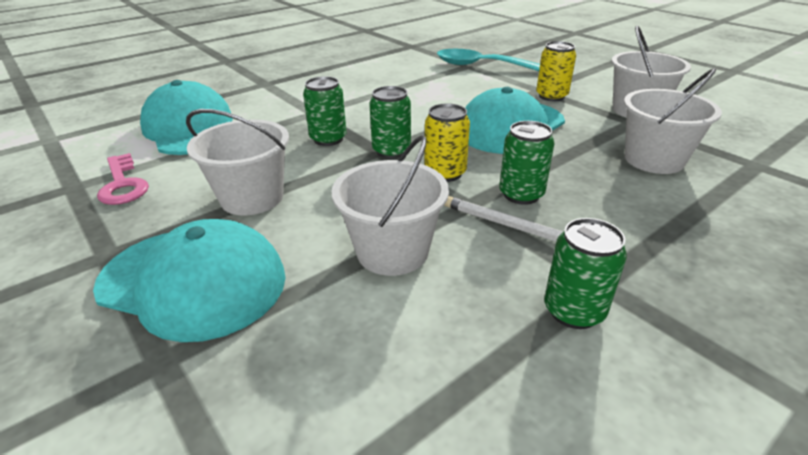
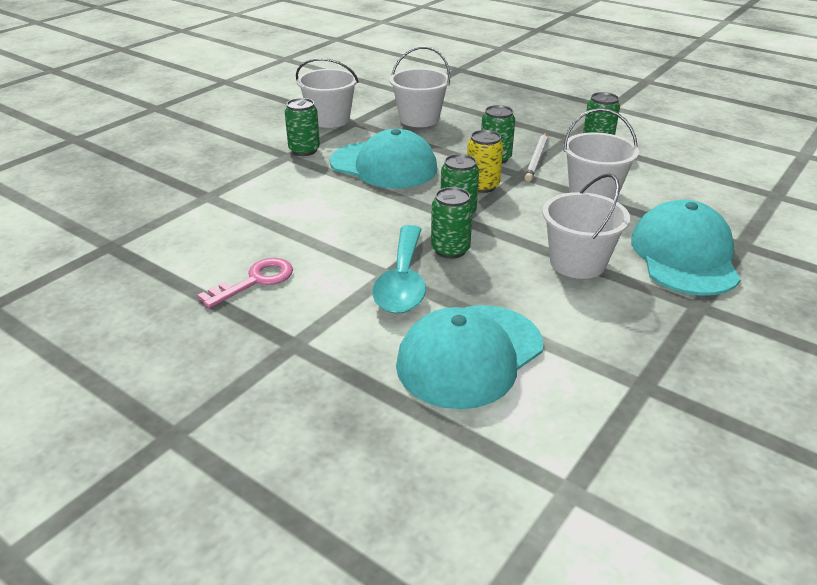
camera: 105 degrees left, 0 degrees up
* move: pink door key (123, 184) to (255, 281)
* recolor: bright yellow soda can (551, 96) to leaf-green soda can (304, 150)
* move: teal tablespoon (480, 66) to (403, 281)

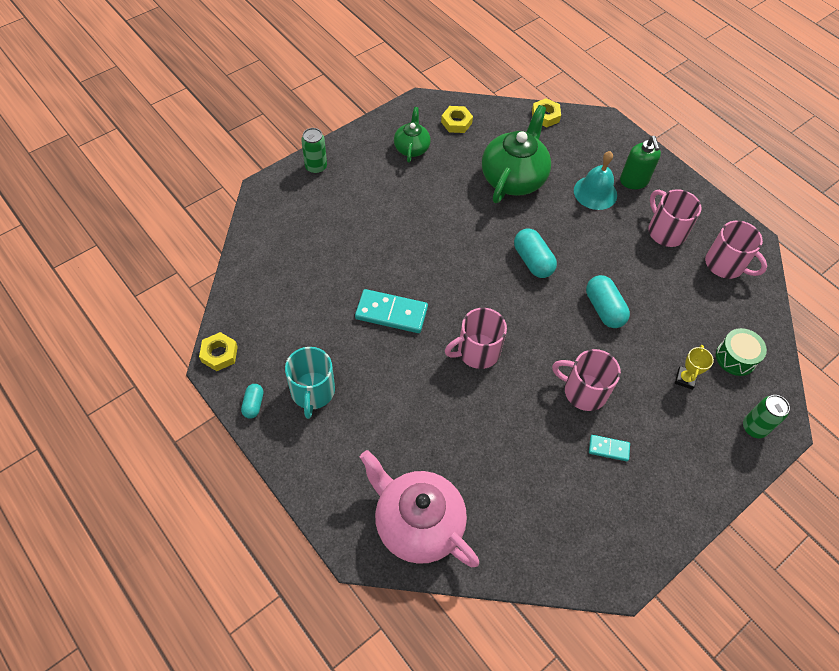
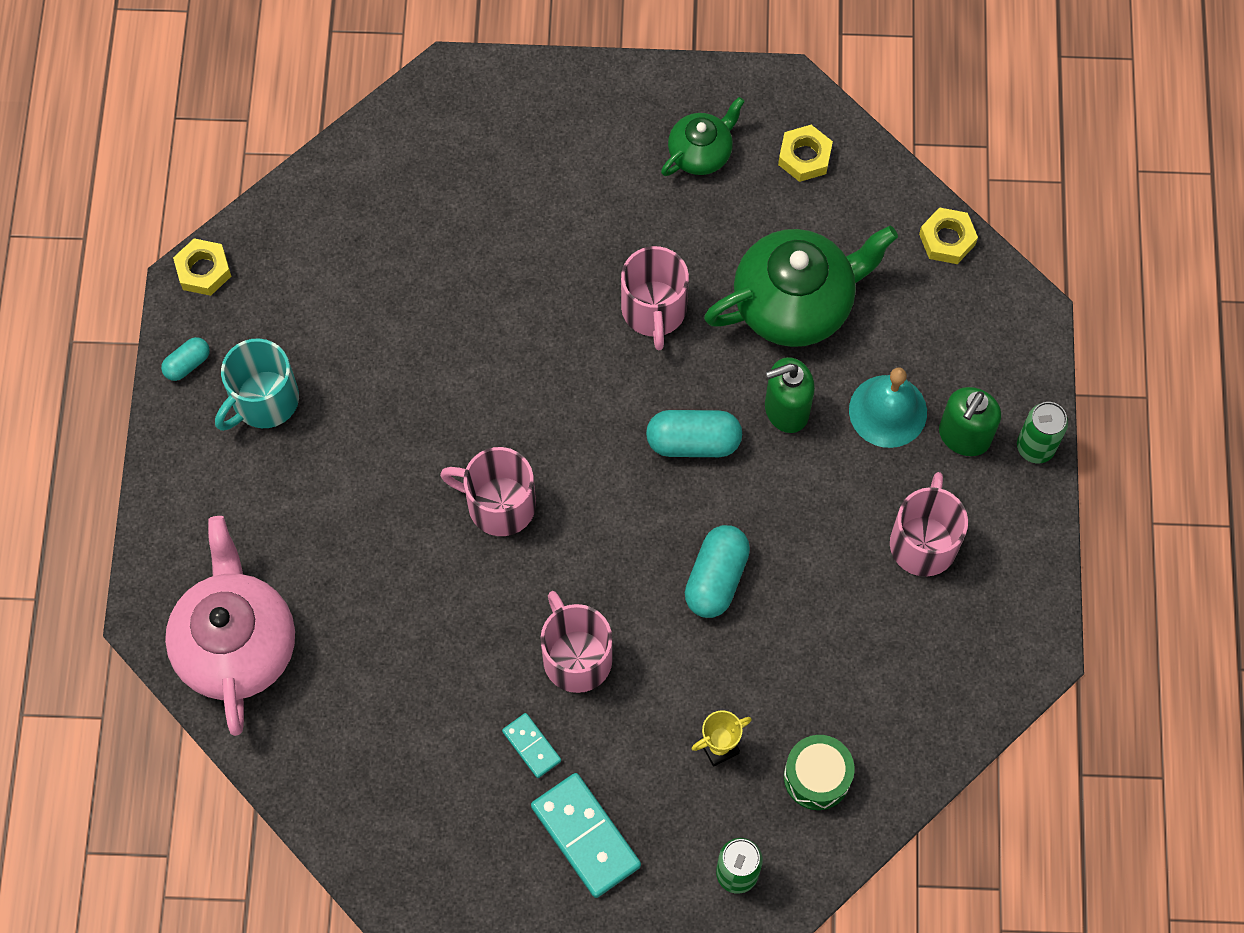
camera: 45 degrees right, 10 degrees up
* move: teal domino tile (391, 313) to (586, 836)
* move: pink coffee mug (725, 264) to (654, 310)
* rotate: teal pill (532, 261) = (693, 442) 75 degrees clockwise
* insert: leaf-green pump bottle (786, 410)
* move: leaf-green soda can (316, 167) to (1035, 447)

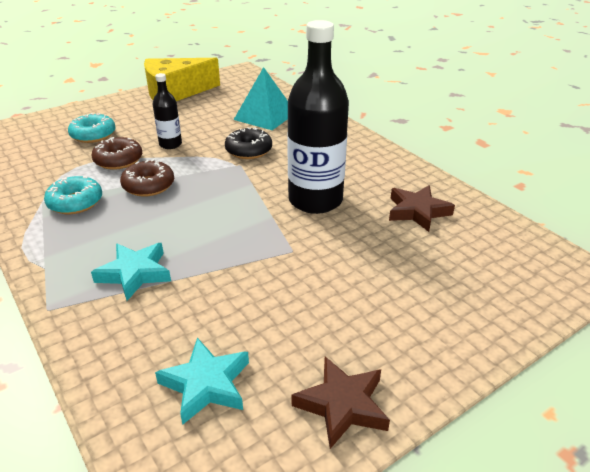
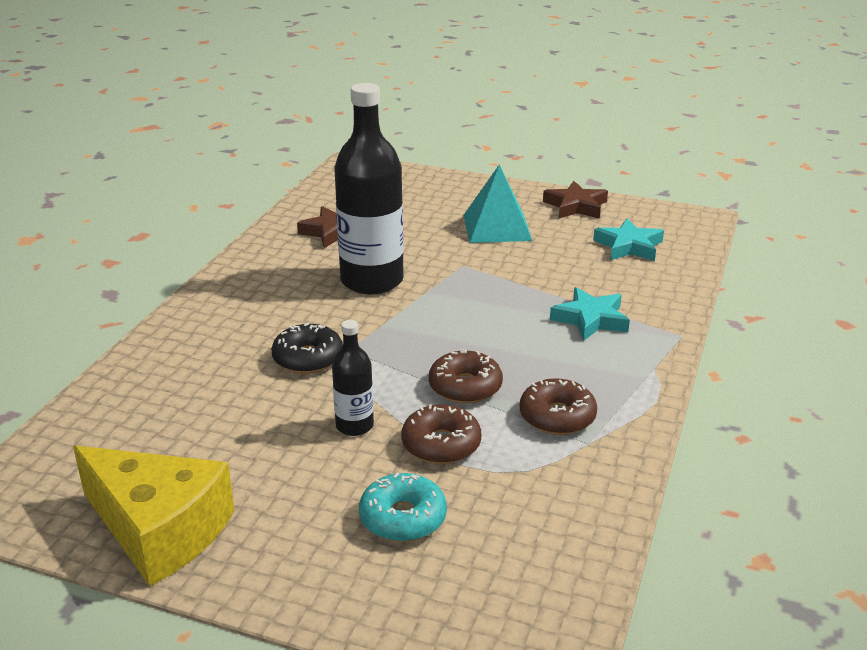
camera: 125 degrees left, 5 degrees down
* move: teal pyramid (265, 116) to (496, 227)
* recolor: teal glazed donut (75, 202) to dark brown glazed donut (557, 417)

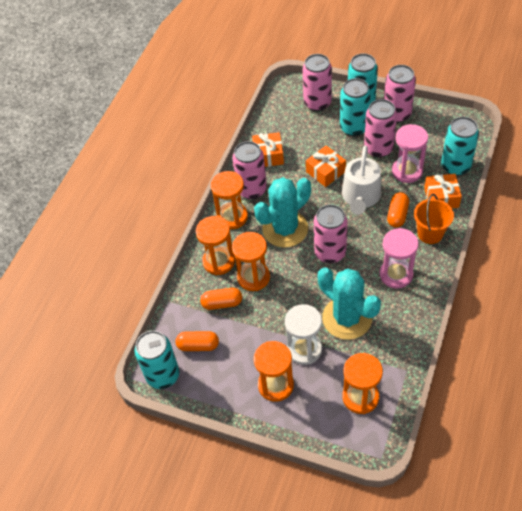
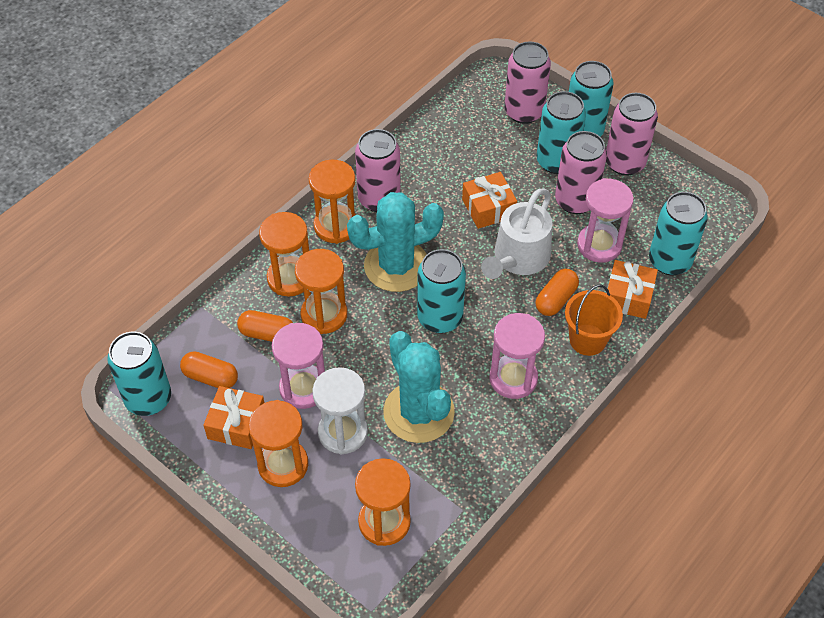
camera: 15 degrees right, 0 degrees up
* move: orange-coloured present (268, 155) to (237, 424)
* insert: pink hourglass (303, 388)
* recolor: pink soda can (330, 253) to teal soda can (440, 318)

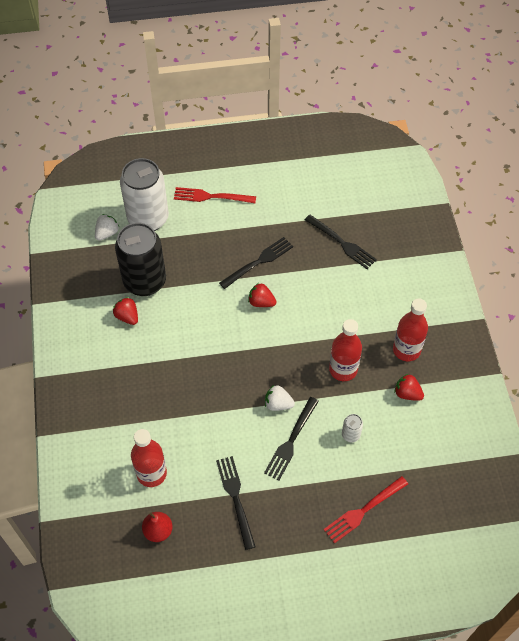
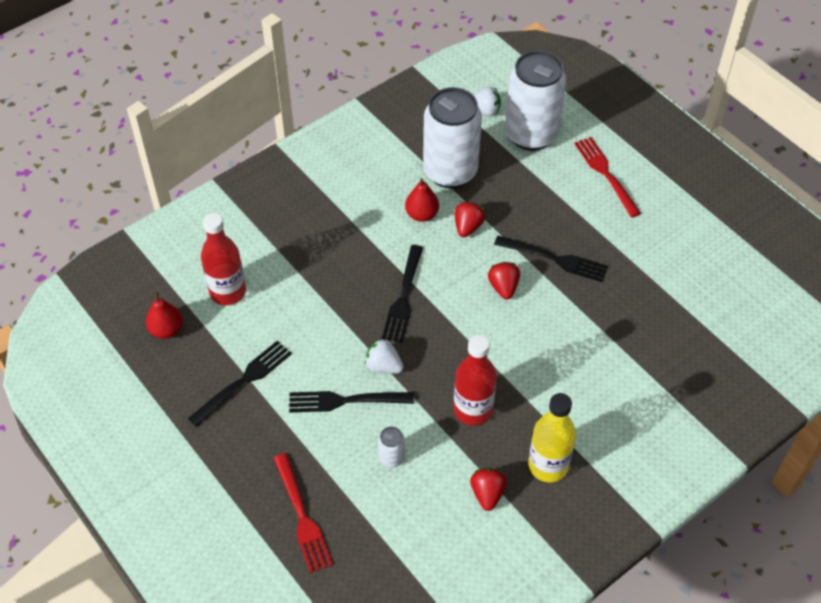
camera: 60 degrees right, 5 degrees down
* rotate: red dinner fork (363, 510) = (302, 516) 135 degrees counterclockwise
* rotate: pure white toy strawberry (278, 404) = (383, 366) 45 degrees counterclockwise
* move: black dinner fork (342, 243) to (403, 297)
* insert: red toy pear (421, 214)
* recolor: black soda can (145, 281) to pure white soda can (450, 172)
* move: red toy strawberry (127, 316) to (468, 227)
* recolor: red flask (406, 350) to bright yellow flask (548, 465)

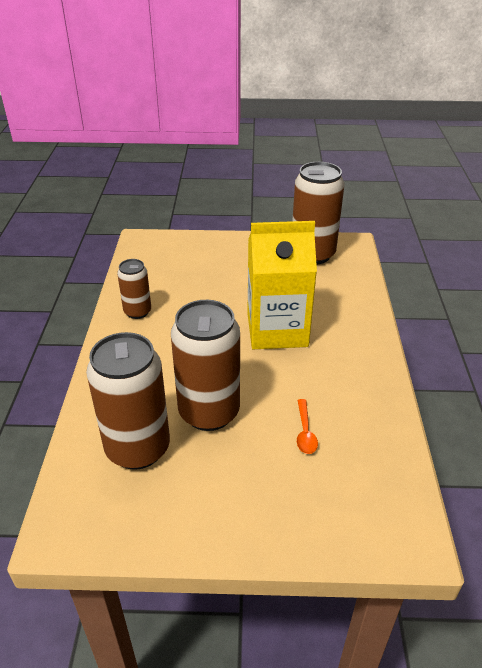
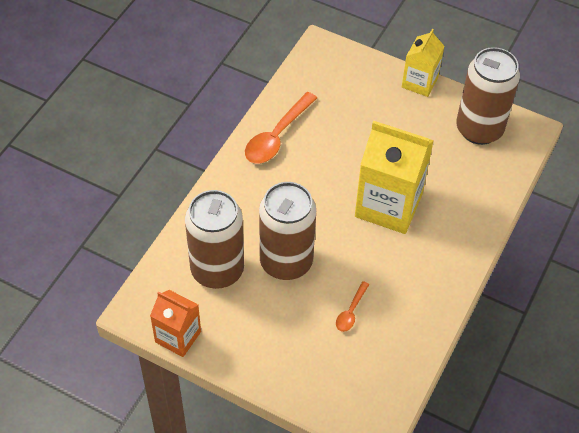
camera: 25 degrees right, 15 degrees up
* insert: orange-coloured carton (178, 337)
* replace: dark brown soda can (137, 312) to orange-coloured tablespoon (277, 136)
* insert: bright yellow carton (419, 82)

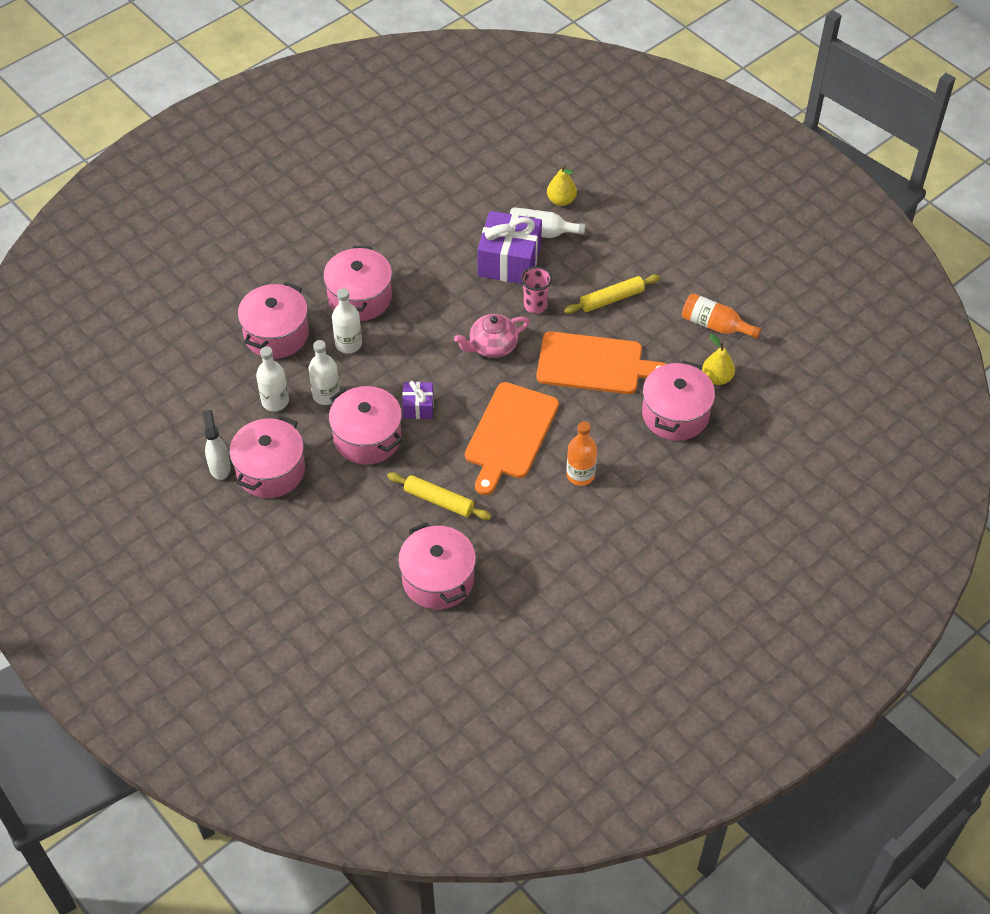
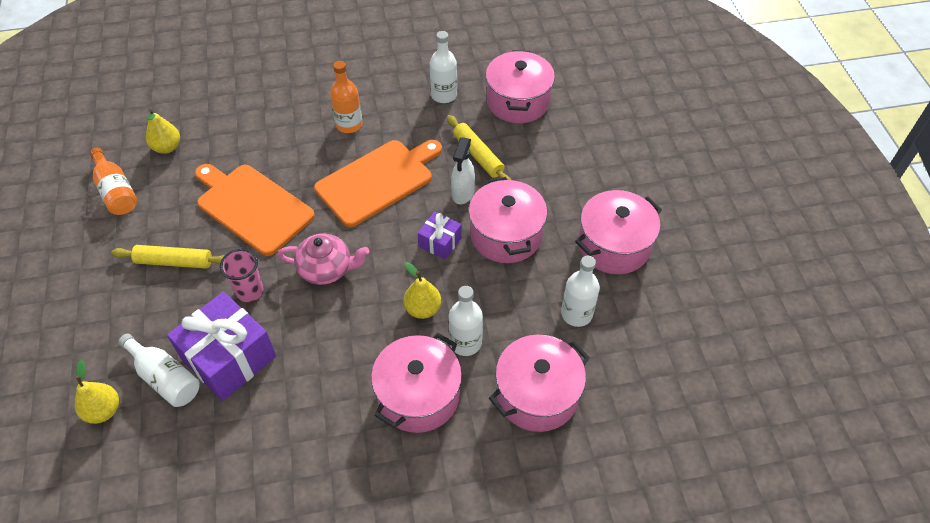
camera: 150 degrees left, 0 degrees up
* insert: bright yellow toy pear (423, 309)
* move: pure white flask (326, 395) to (444, 95)
* move: pure white spray cleaner (219, 467) to (463, 193)
* delete: pink pot (675, 414)

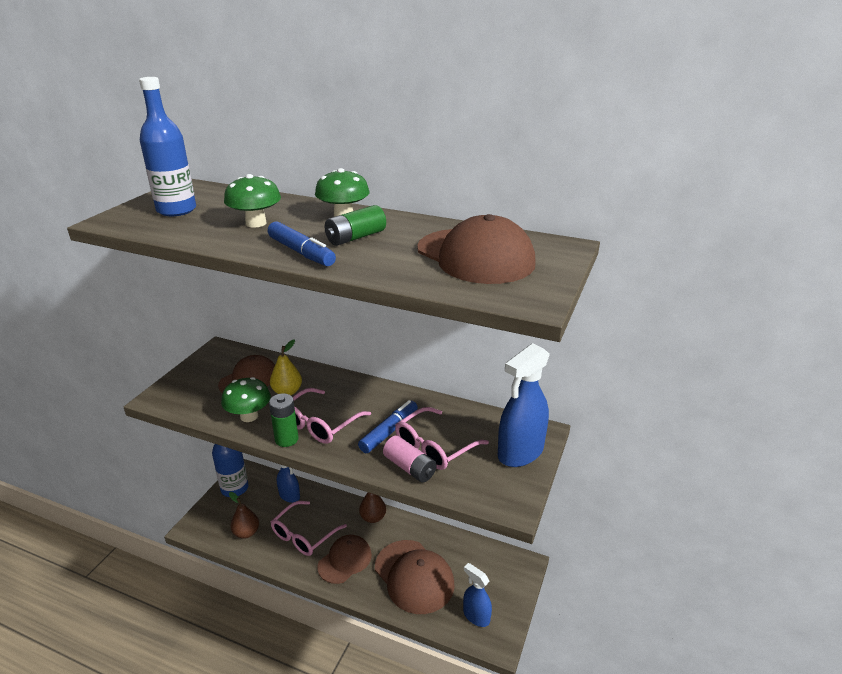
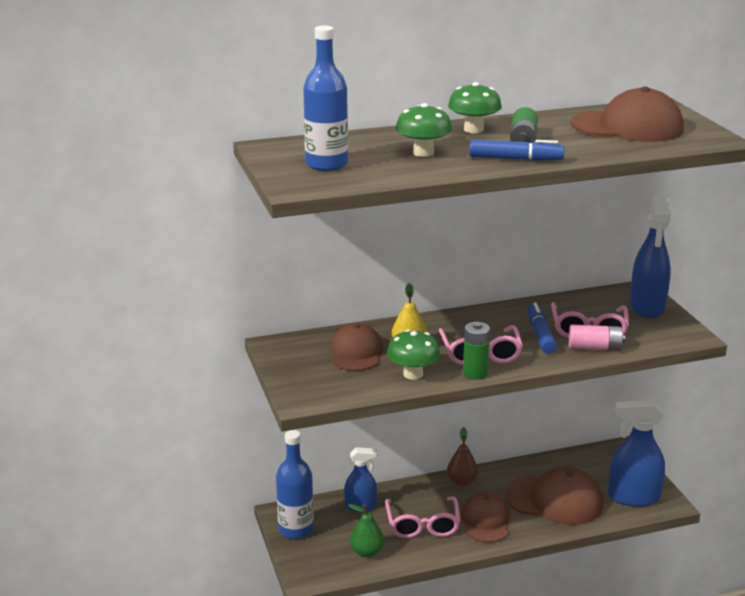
camera: 40 degrees left, 5 degrees down
* recolor: dark brown toy pear (246, 533) to leaf-green toy pear (367, 552)
* resize: cobalt spray cleaner (476, 616) = (633, 497) x1.65

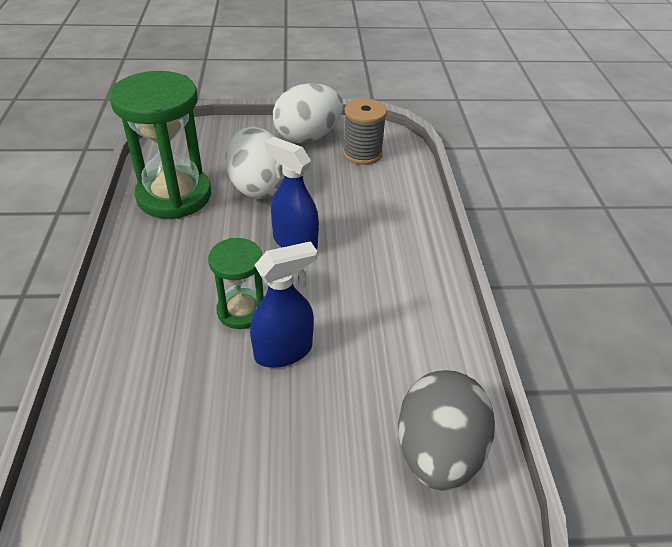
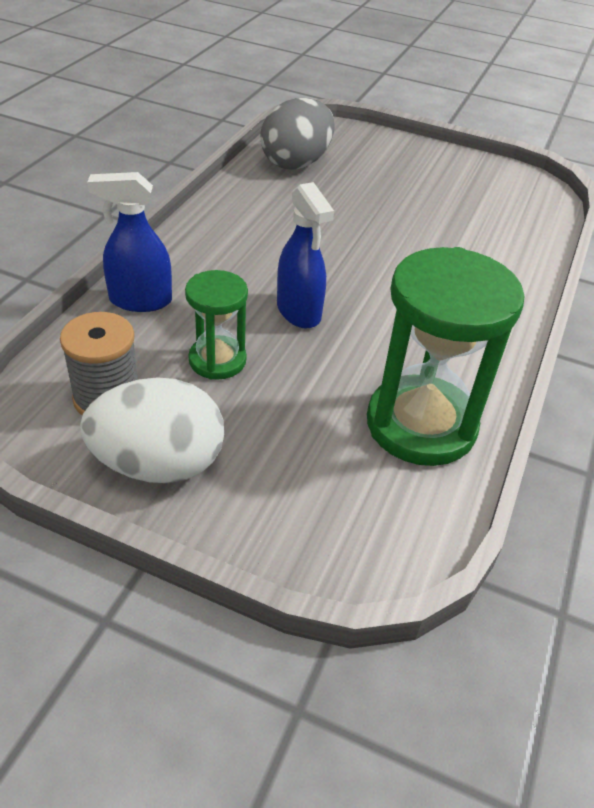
camera: 155 degrees left, 0 degrees up
* move: cobalt spray cleaner (284, 351) to (140, 300)
* move: leaf-green hourglass (241, 310) to (217, 360)
* delete: pure white egg shape (258, 187)

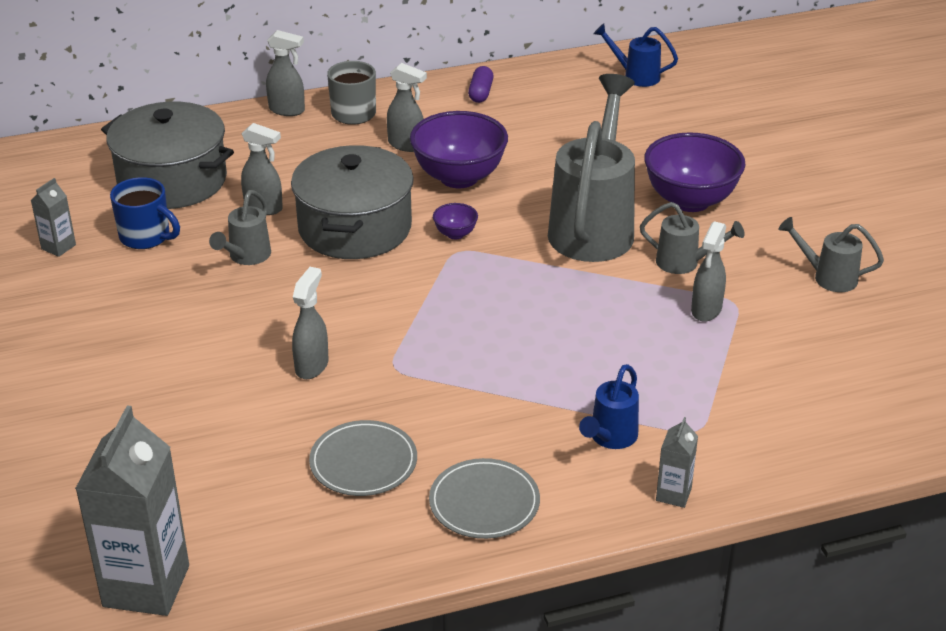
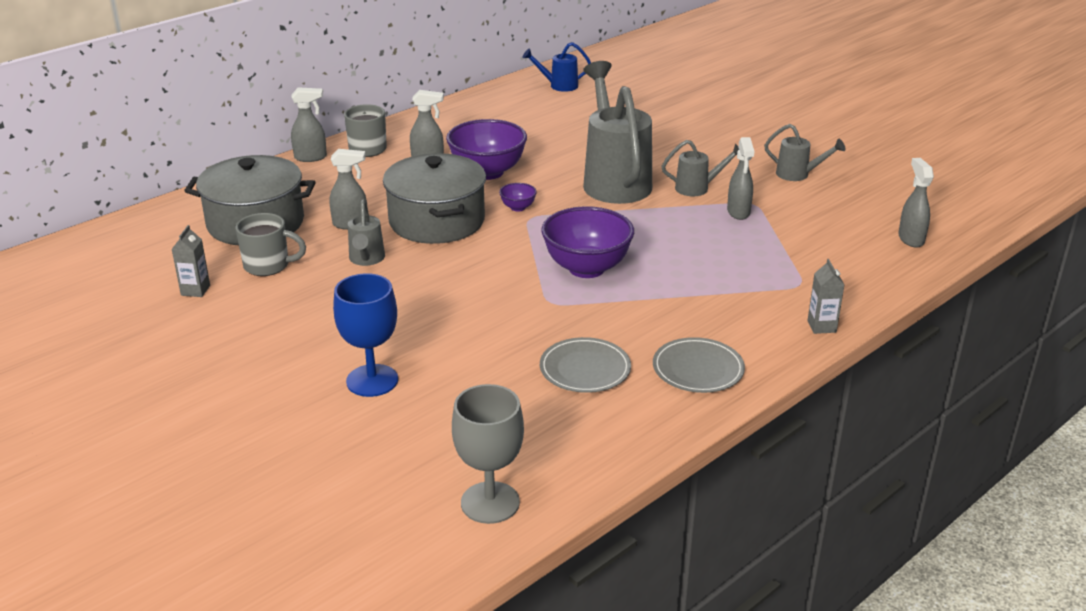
camera: 25 degrees left, 5 degrees down
* recolor: cobalt coffee mug (146, 237) to grey coffee mug (268, 266)
* insert: cobalt chalice (372, 380)
* replace: grey carton (146, 586) to grey chalice (490, 502)
* move: violet deep dish (690, 201) to (586, 268)
* rotate: grey watering can (827, 277) = (798, 175) 150 degrees counterclockwise
* move: grey spray cleaner (312, 365) to (910, 239)
* delete: violet pill (481, 93)
* delete: cobalt watering can (610, 438)

